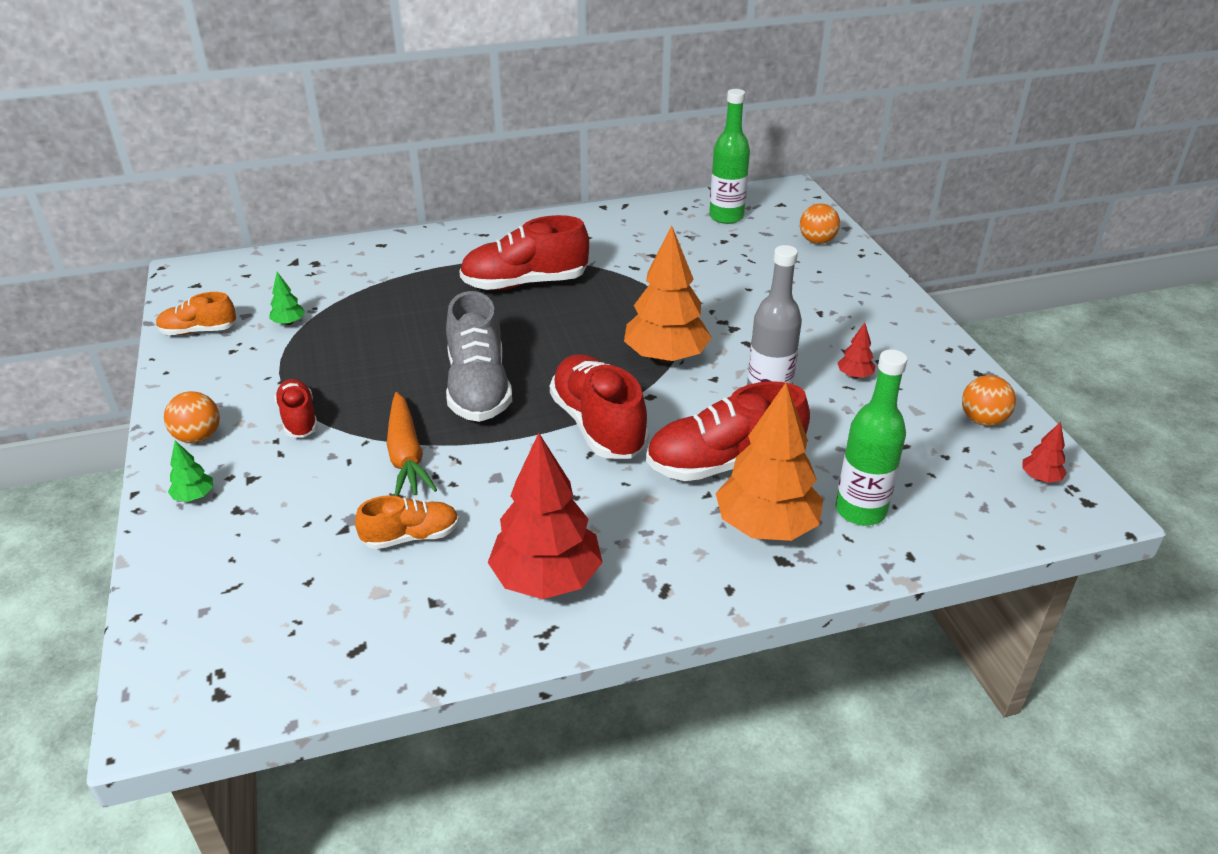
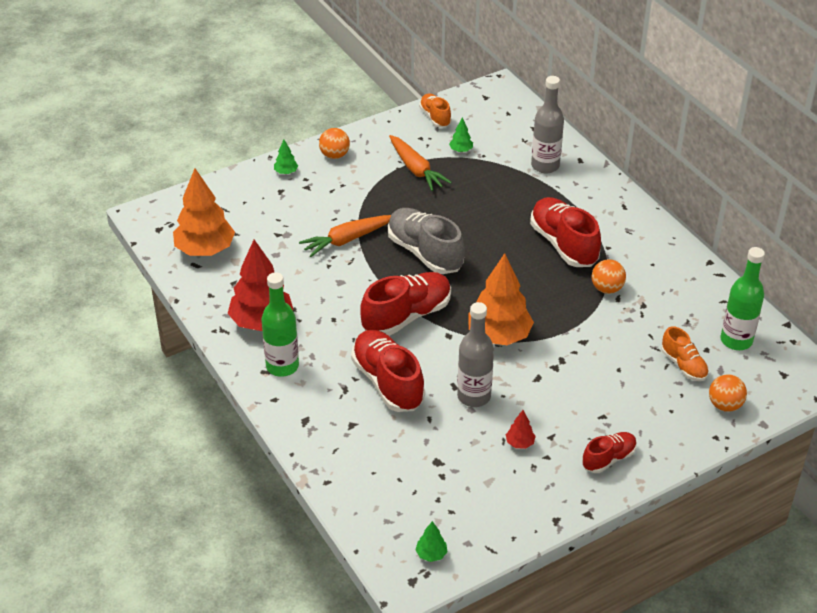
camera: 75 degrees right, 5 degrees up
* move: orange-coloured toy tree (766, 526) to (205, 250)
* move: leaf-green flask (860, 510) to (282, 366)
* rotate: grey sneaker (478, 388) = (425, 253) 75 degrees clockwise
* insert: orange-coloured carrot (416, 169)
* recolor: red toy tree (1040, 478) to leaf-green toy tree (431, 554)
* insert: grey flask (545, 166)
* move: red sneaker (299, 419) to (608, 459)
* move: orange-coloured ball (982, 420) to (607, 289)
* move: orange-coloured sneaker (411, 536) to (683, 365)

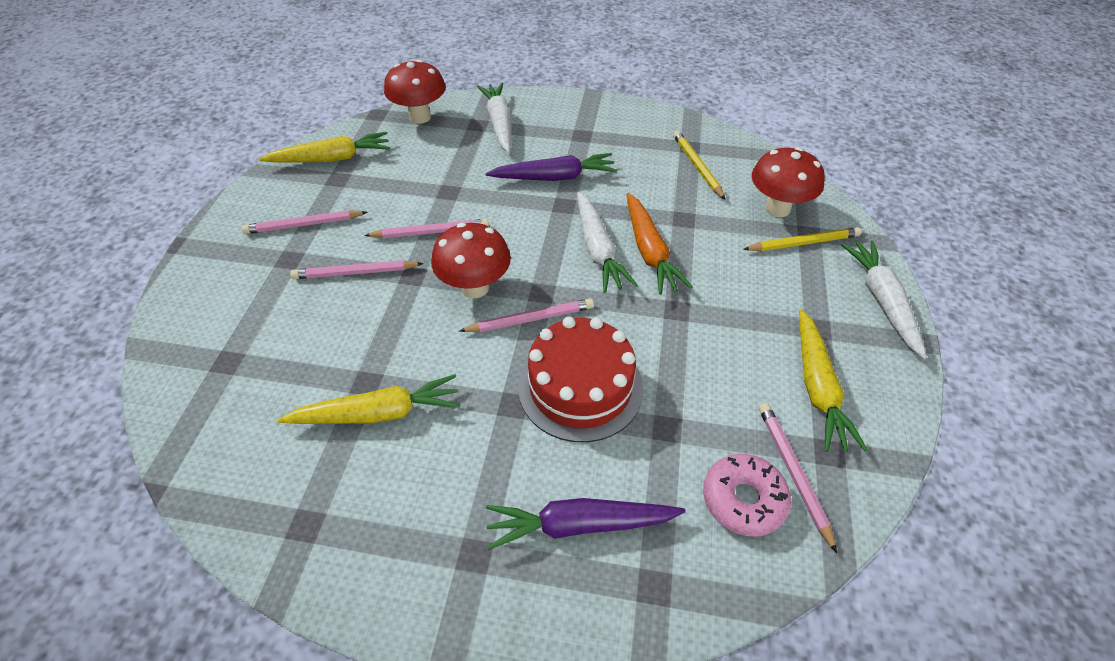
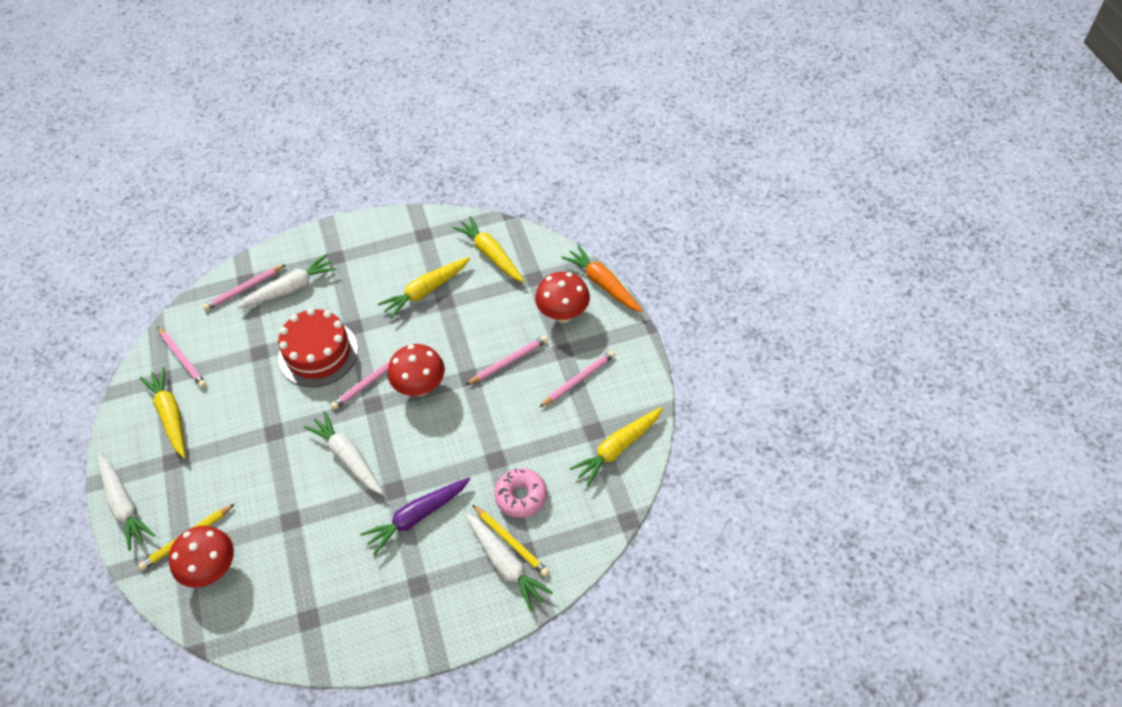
camera: 155 degrees right, 5 degrees up
* move: pink lead pencil (430, 232) to (244, 289)
* recolor: violet carrot (579, 525) to pure white carrot (290, 288)
* insert: bright yellow carrot (491, 254)
* move: bright yellow lead pencil (697, 166) to (511, 542)
* move: pink glazed donut (743, 499) to (521, 496)
* move: red fungus (420, 117) to (563, 314)
* move: orange-coloured carrot (649, 251) to (603, 284)

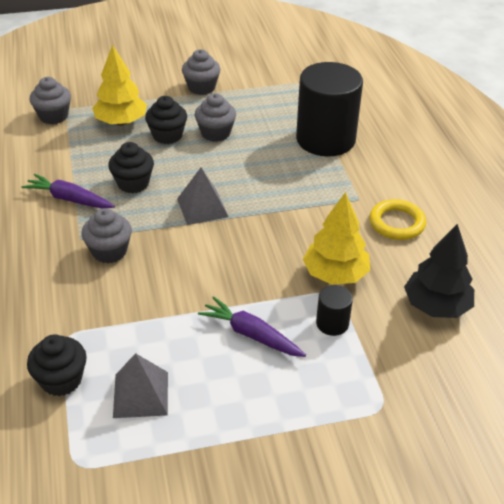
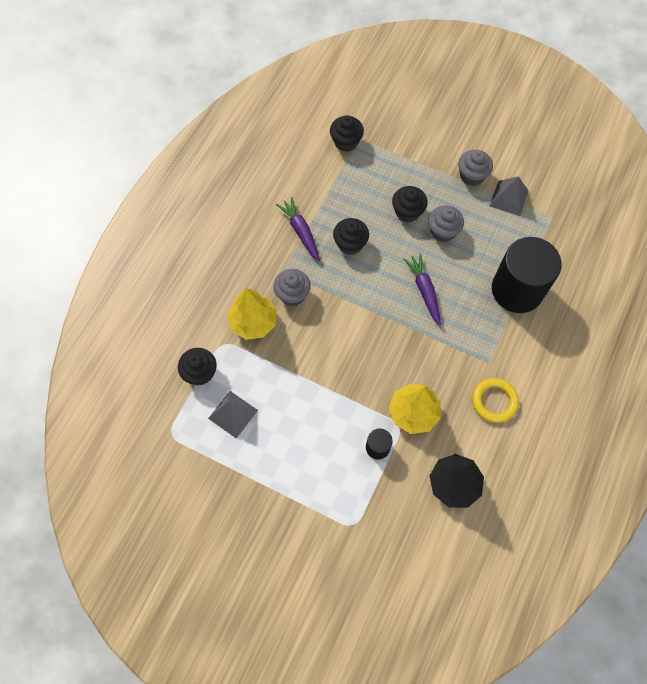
camera: 40 degrees right, 25 degrees up
* move: bright yellow toy tree (121, 122) to (253, 322)
* recolor: grey muffin (53, 116) to black muffin (346, 142)
* move: violet carrot (251, 335) to (424, 291)
* move: grey pyramid (202, 207) to (509, 198)

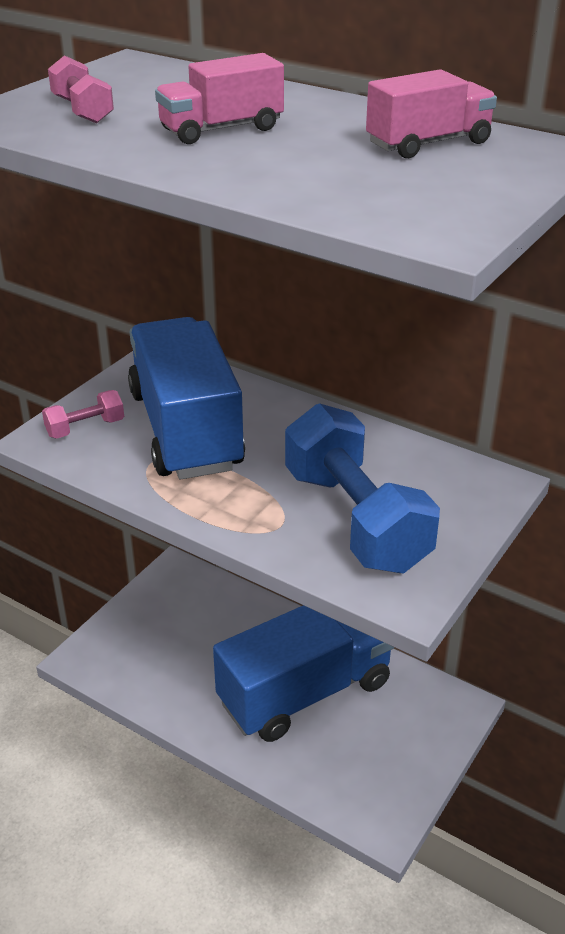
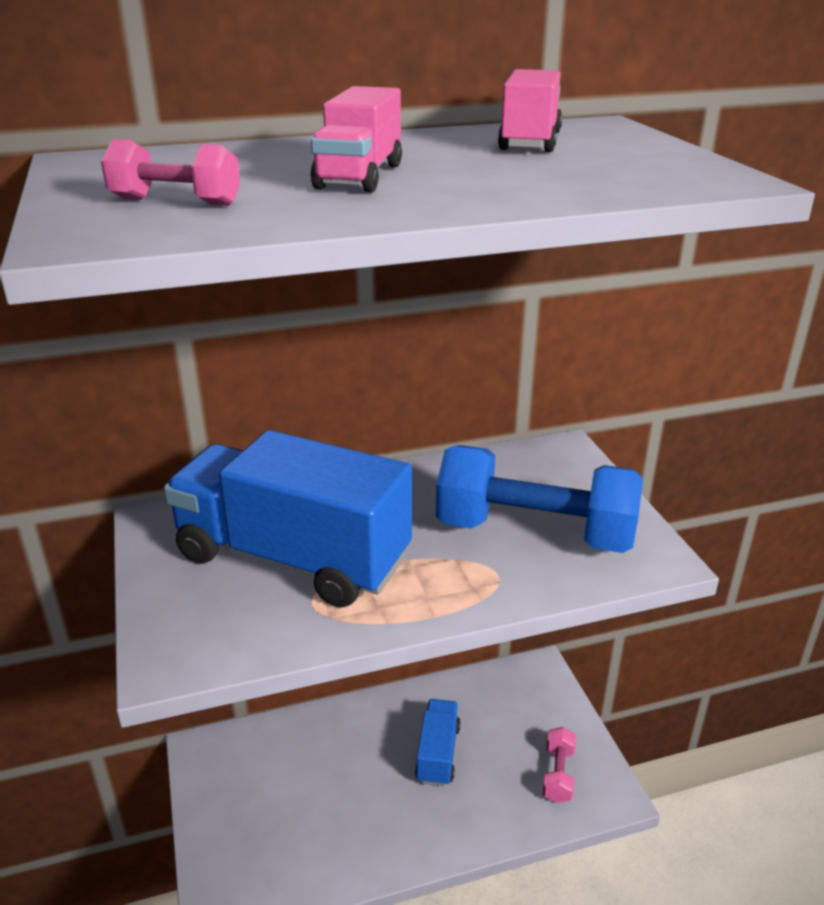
camera: 50 degrees left, 5 degrees down
* resize: cobalt truck (305, 692) = (438, 753) x0.48
* move: pink free weight (85, 428) to (558, 774)

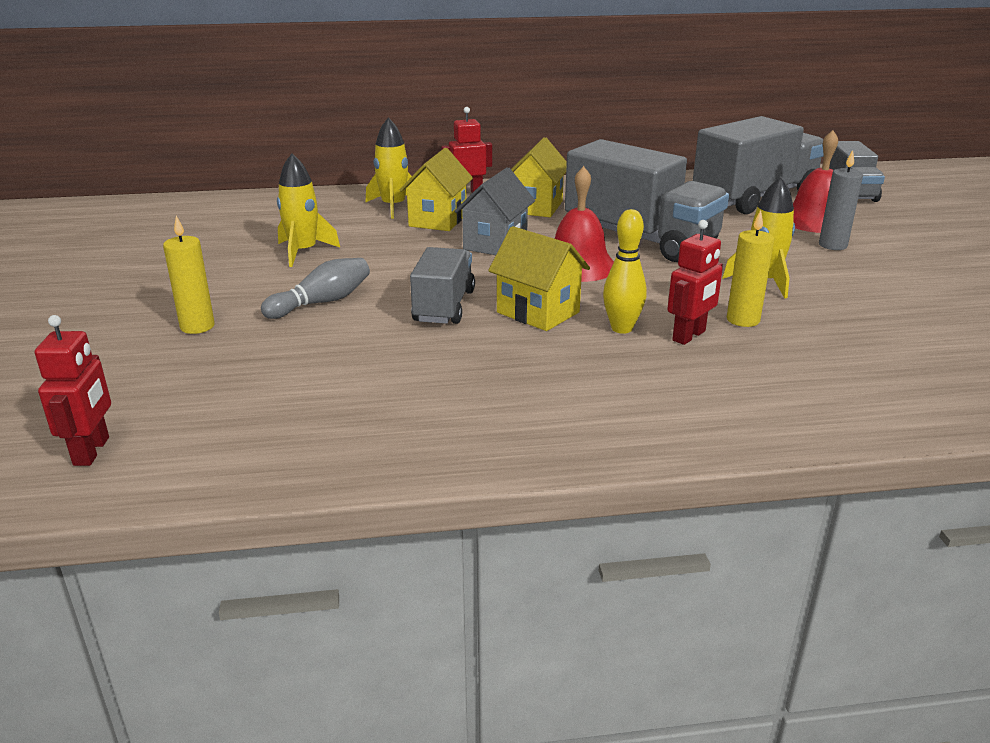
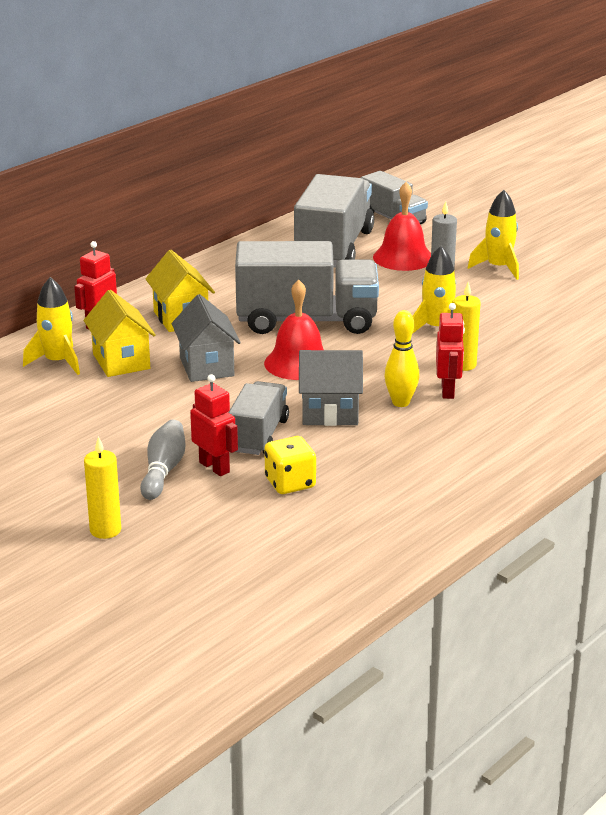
camera: 40 degrees left, 0 degrees up
* move: red robot (92, 451) to (214, 467)
* rotate: grey truck (444, 306) = (258, 436) 45 degrees clockwise
* insert: bright yellow game die (290, 483)
* recolor: bright yellow toy house (538, 312) to grey toy house (330, 413)
* move: bright yellow toy rocket (303, 252) to (498, 268)

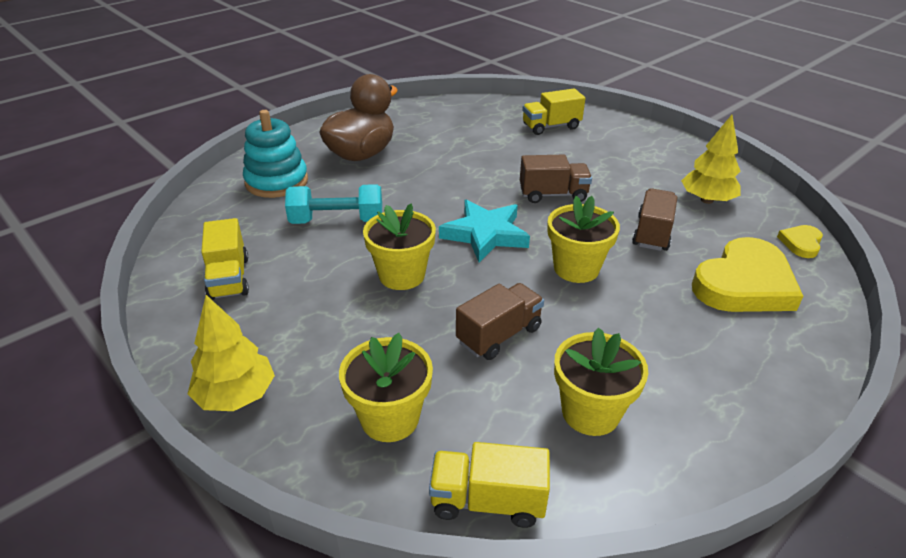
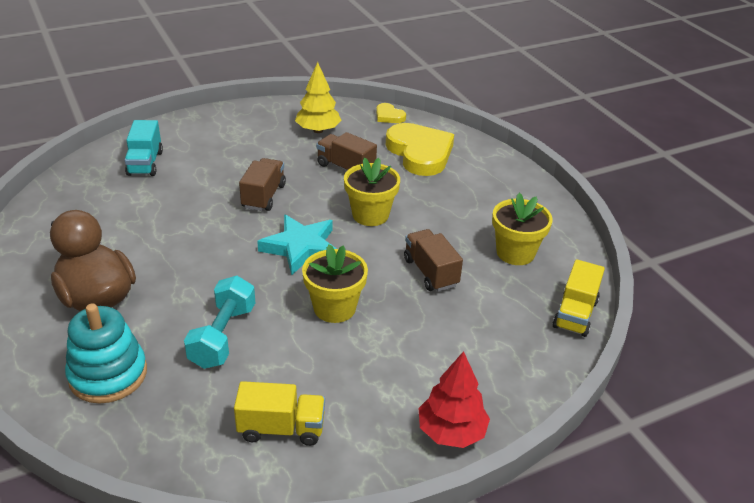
camera: 75 degrees left, 0 degrees up
* recolor: bright yellow truck (551, 126) to teal truck (145, 163)
* recolor: bright yellow toy tree (236, 396) to red toy tree (451, 432)
* delete: bright yellow plant pot (390, 418)

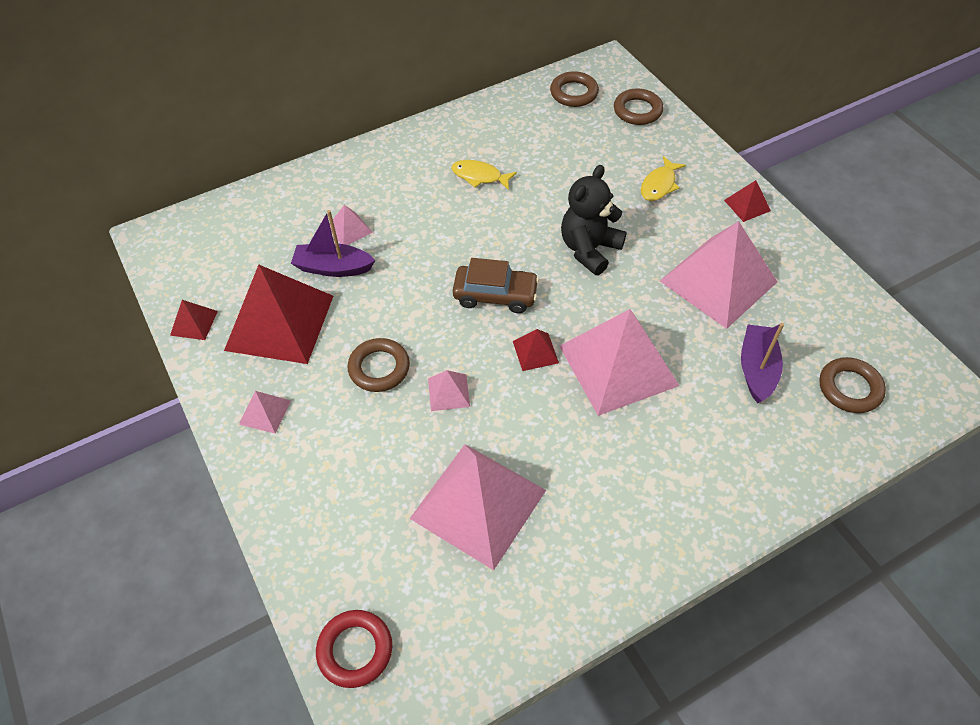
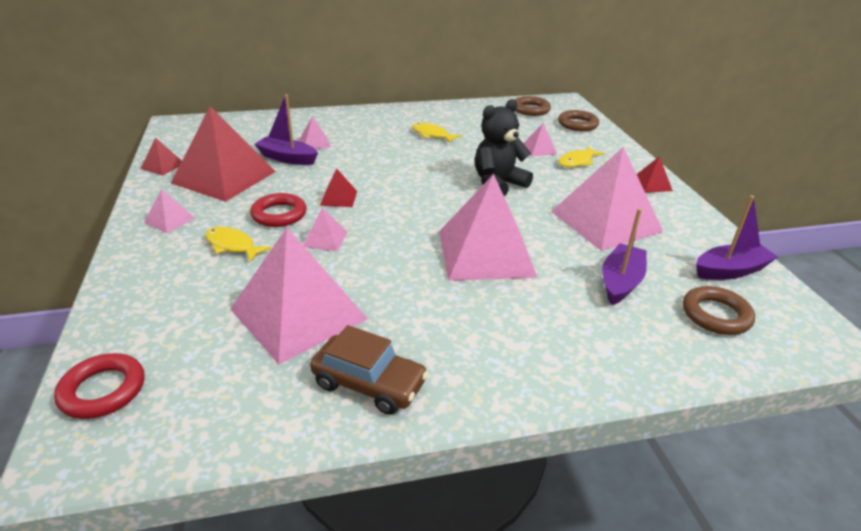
camera: 15 degrees right, 20 degrees down
* insert: bright yellow toy fish (232, 246)
* recolor: dark brown ring (379, 368) to red ring (279, 214)
* move: dark brown toy car (495, 295) to (369, 383)
* move: red pyramid (535, 352) to (339, 198)
* insert: pink pyramid (539, 149)
* insert: violet boat (730, 271)

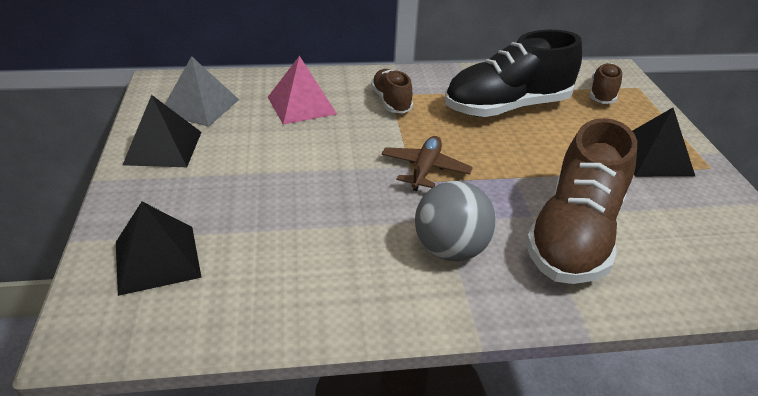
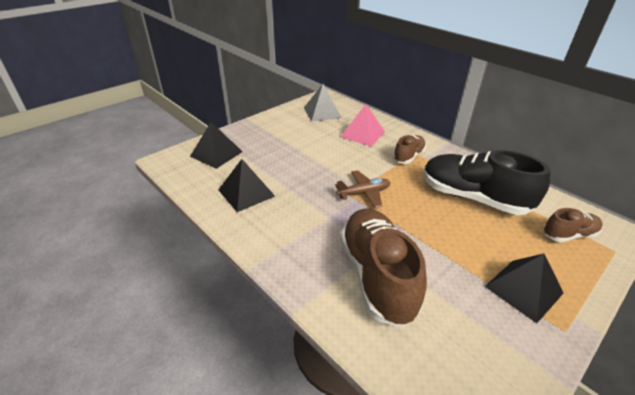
camera: 55 degrees right, 0 degrees up
* move: black pyramid (163, 148) to (246, 193)
* rotate: dark brown sneaker (574, 236) = (377, 275) 90 degrees clockwise
* delete: grey ball (450, 249)

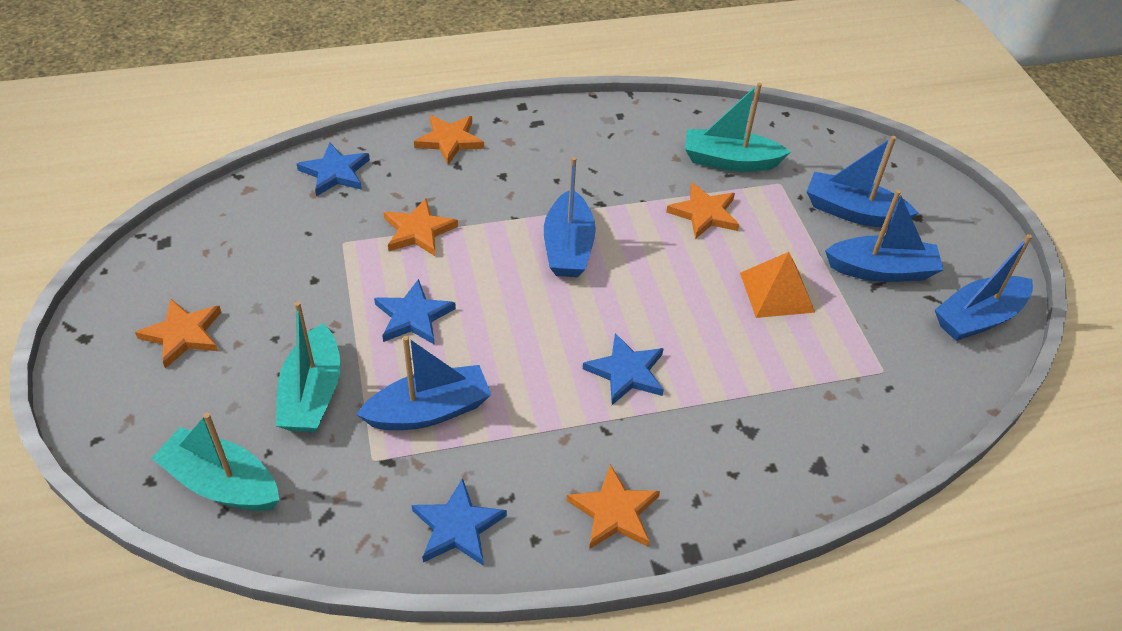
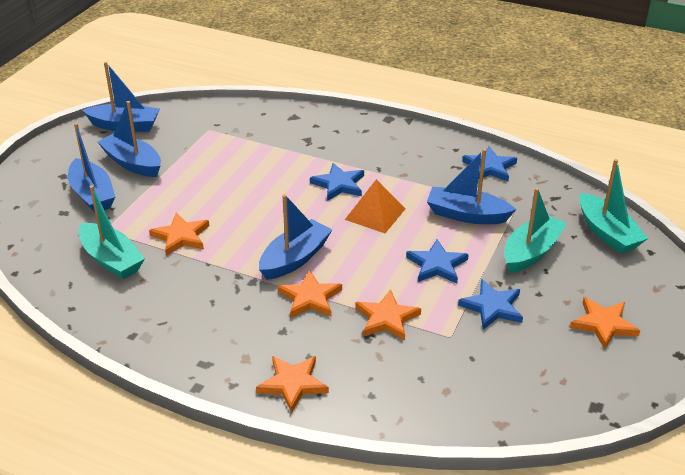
camera: 140 degrees left, 10 degrees down
* move: orange-coloured star (614, 512) to (310, 298)
* move: orange-coloured pyramid (776, 292) to (375, 214)
* move: cobalt star (335, 172) to (492, 307)

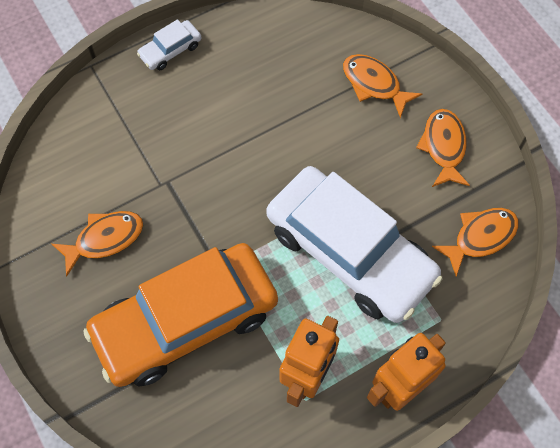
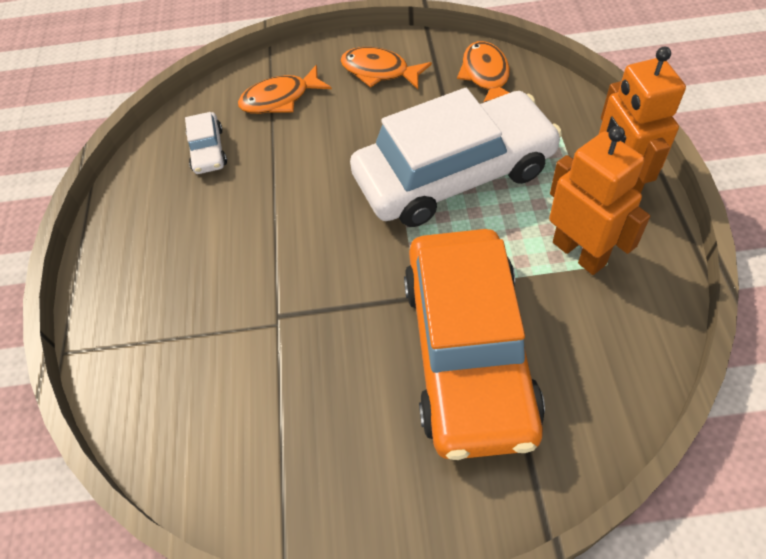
camera: 60 degrees left, 10 degrees down
* move: pure white toy car (170, 50) to (208, 150)
* delete: orange-coloured toy fish (105, 239)

